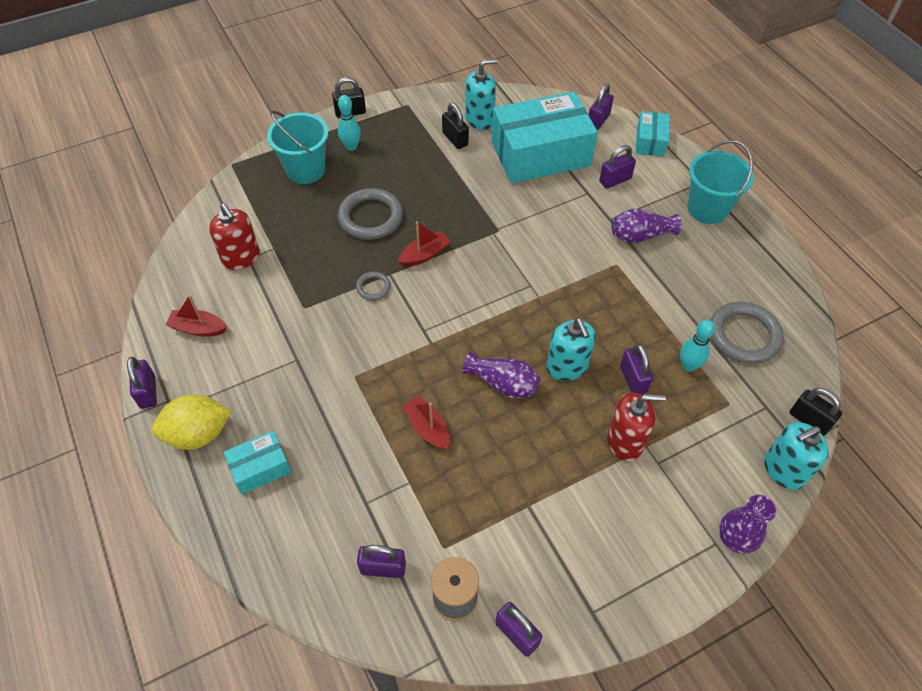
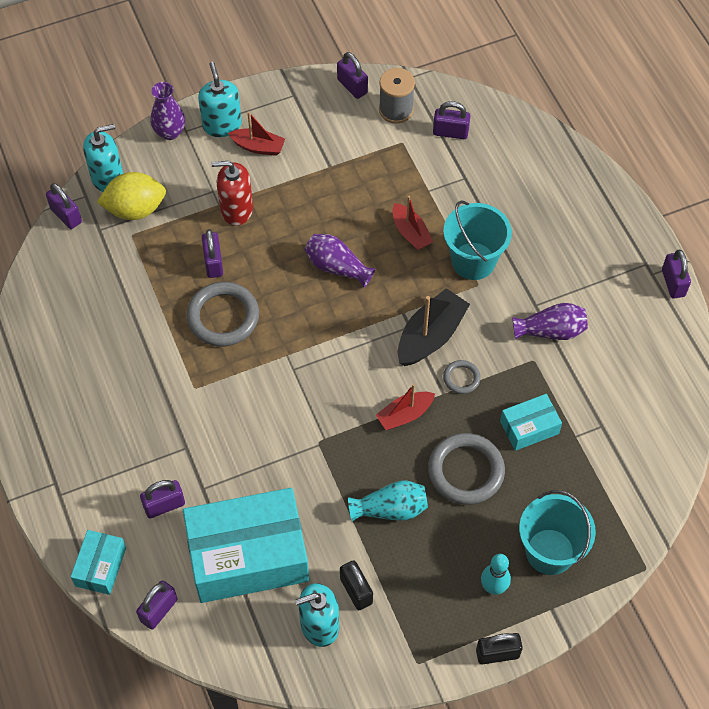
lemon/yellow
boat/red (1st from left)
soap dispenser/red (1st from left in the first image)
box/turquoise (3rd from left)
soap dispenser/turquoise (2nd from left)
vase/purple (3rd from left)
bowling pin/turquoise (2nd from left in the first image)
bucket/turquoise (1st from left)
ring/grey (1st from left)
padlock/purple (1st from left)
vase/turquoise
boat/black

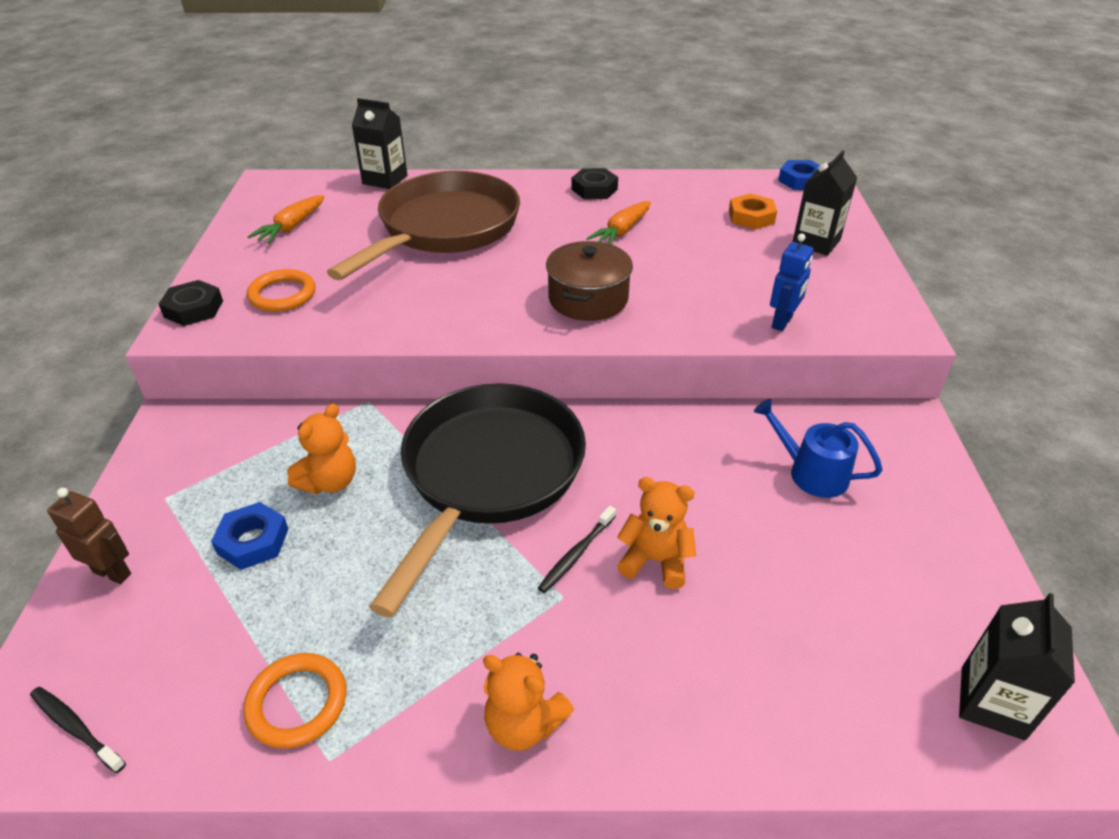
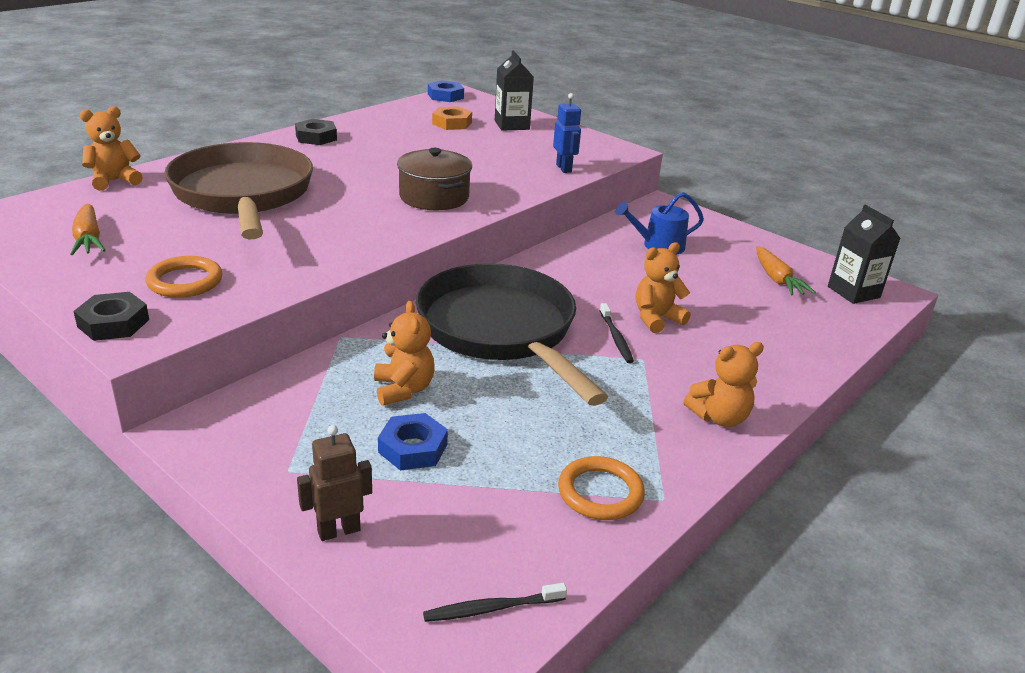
teddy bear/orange (1st from left)
carrot/orange (2nd from left)

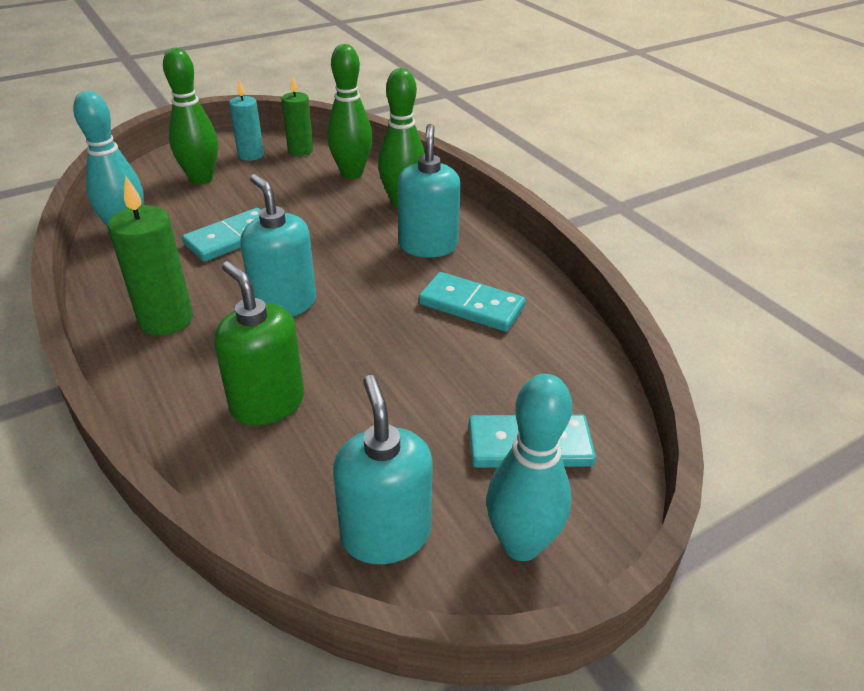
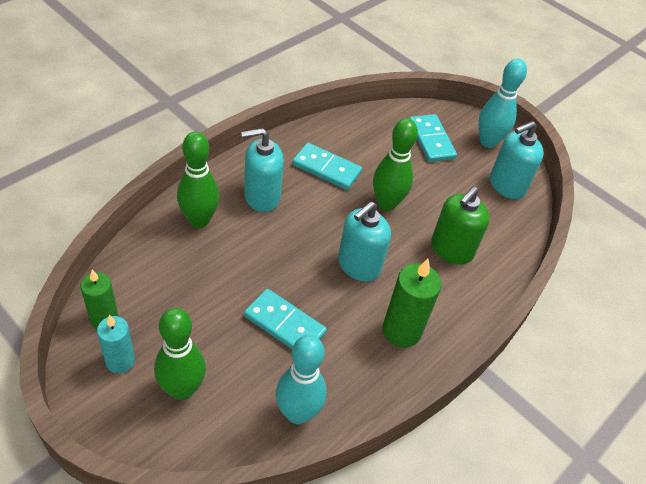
bowling pin/green (3rd from left)
domino/turquoise (2nd from left)

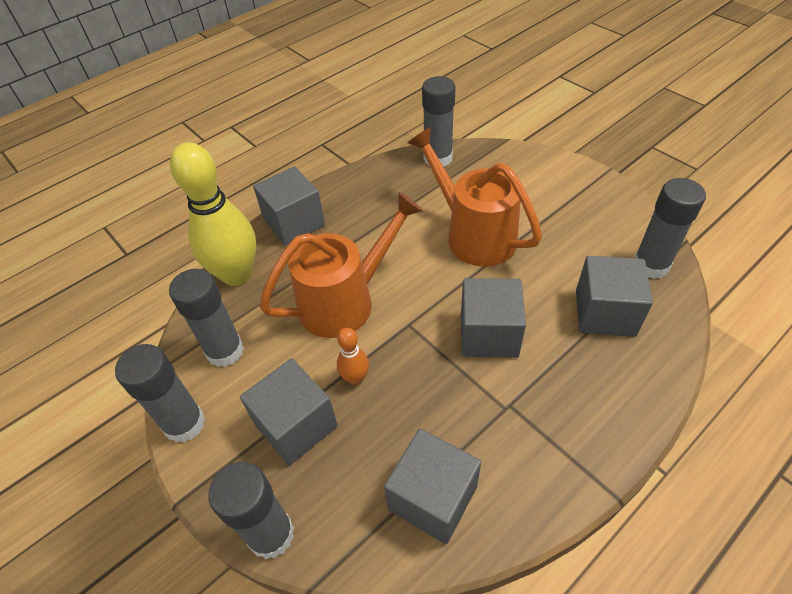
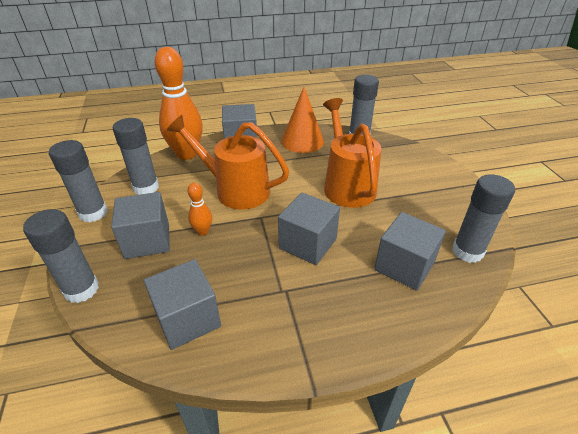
bowling pin/orange (1st from left)
watering can/orange (1st from left)
cone/orange

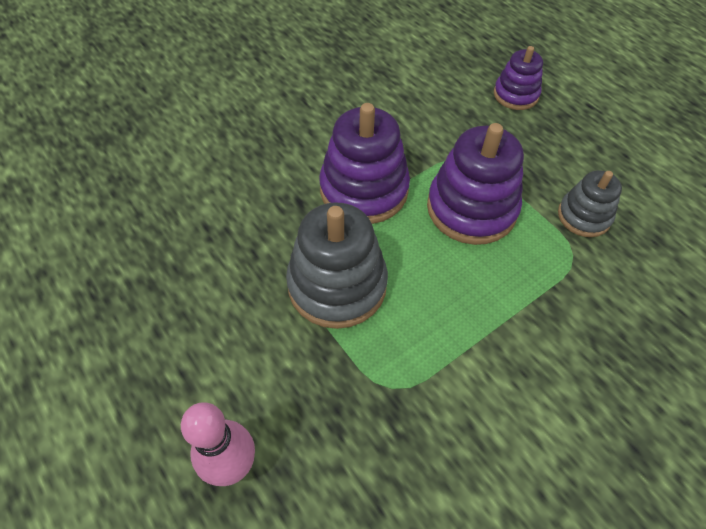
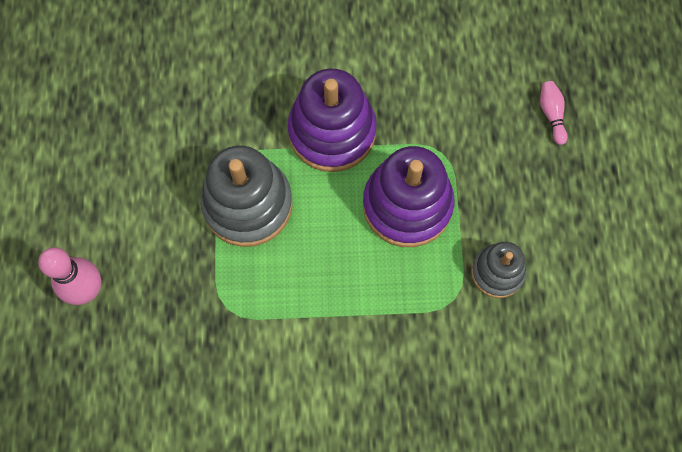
bowling pin/pink (2nd from left)

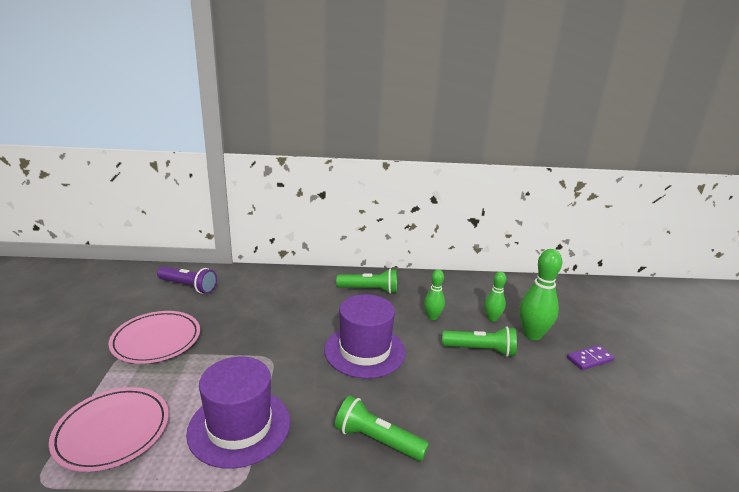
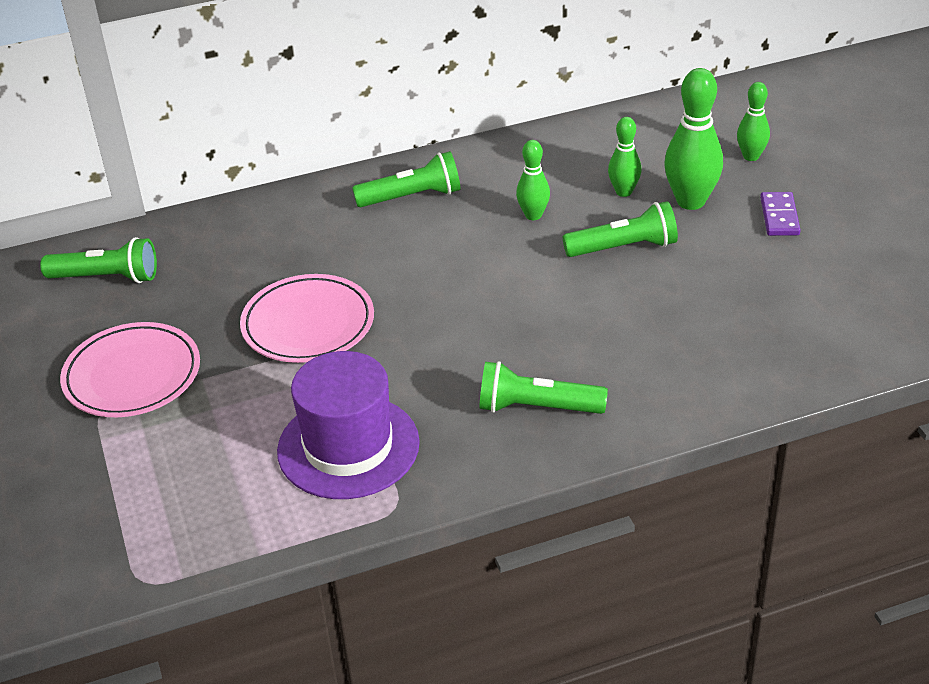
plate/pink (2nd from left)
flashlight/green (1st from left)
hat/purple (2nd from left in the first image)
domino/purple
bowling pin/green (4th from left)

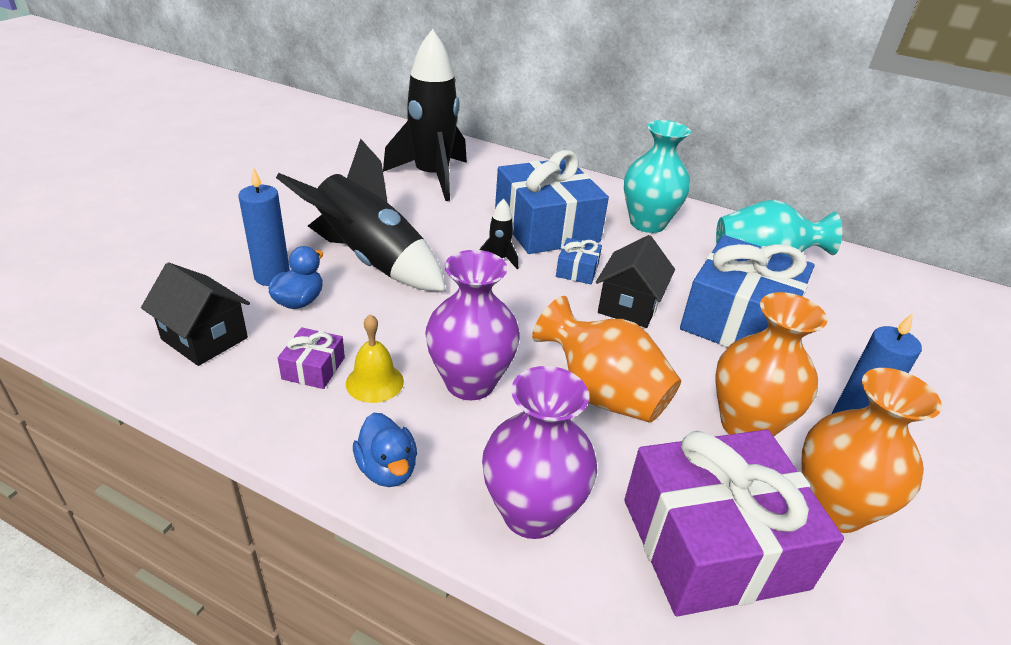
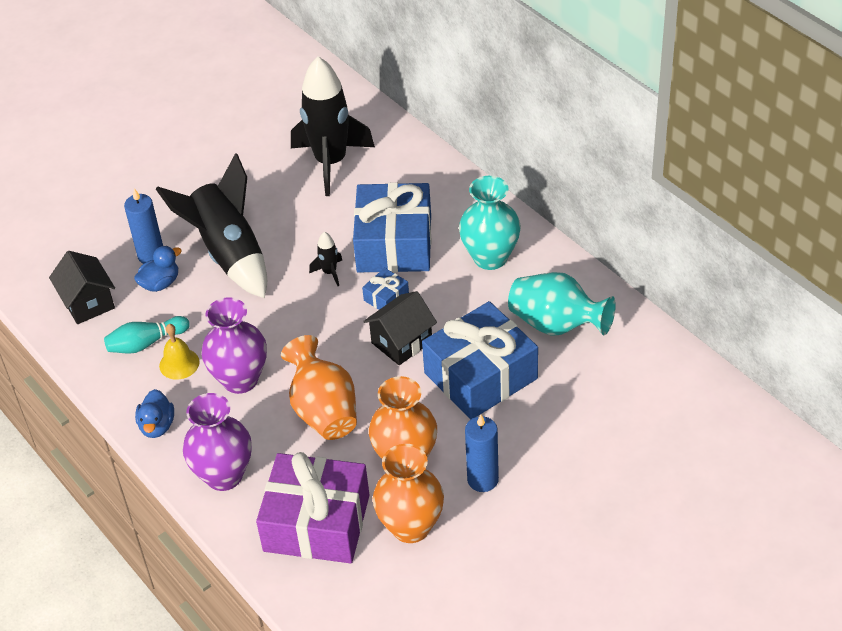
bowling pin/turquoise

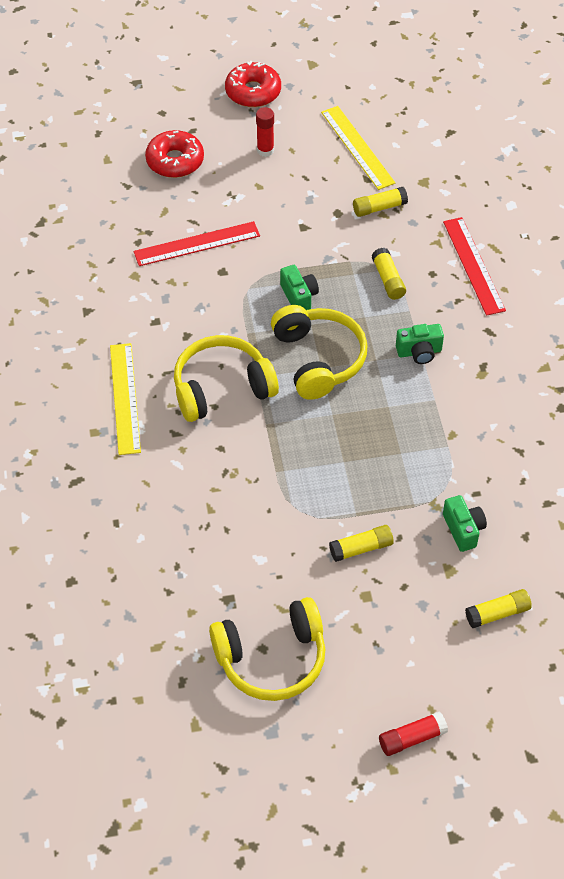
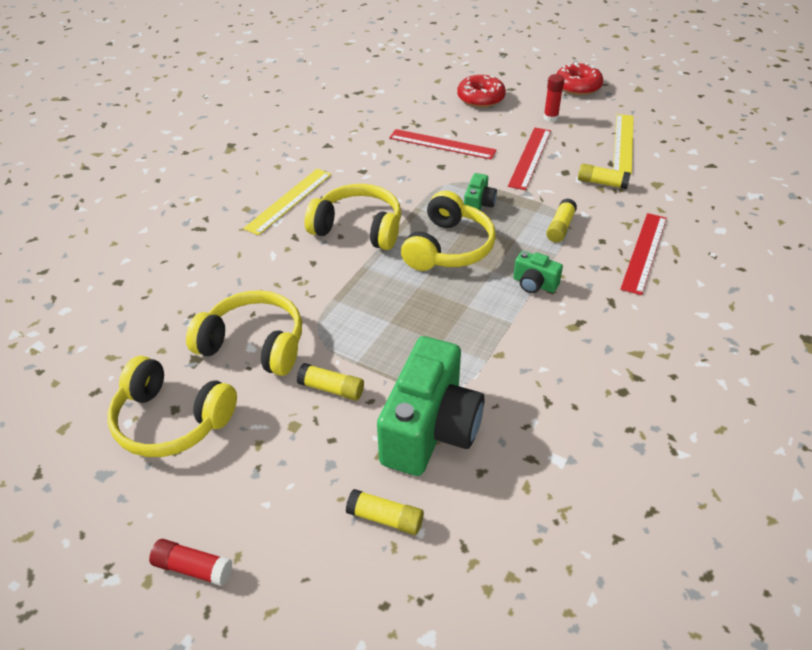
camera/green (1st from left)
headphones/yellow (2nd from left)
ruler/red (2nd from left)

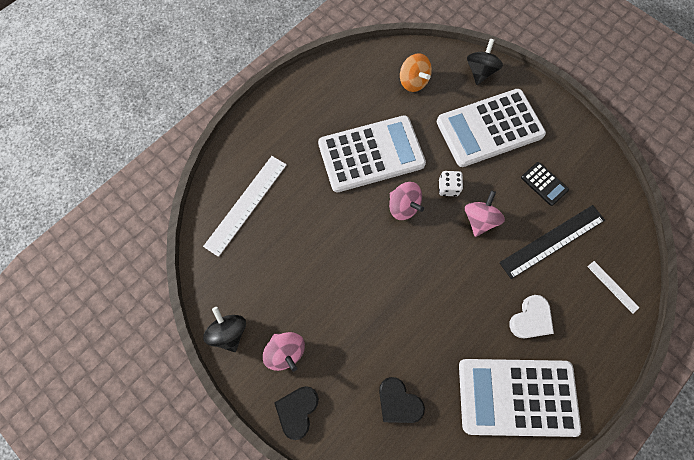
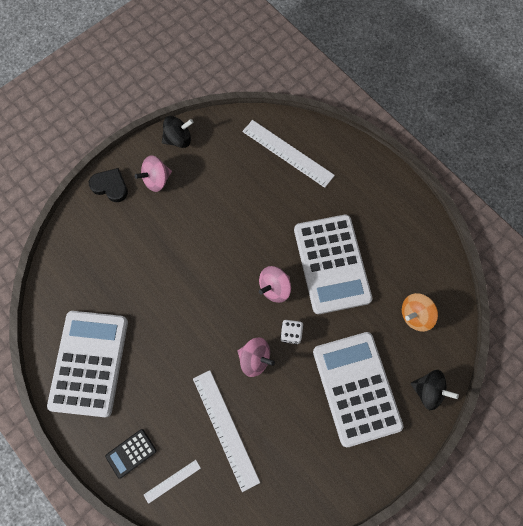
heart/black (2nd from left in the first image)
ruler/white (2nd from left)
heart/white
calculator/black

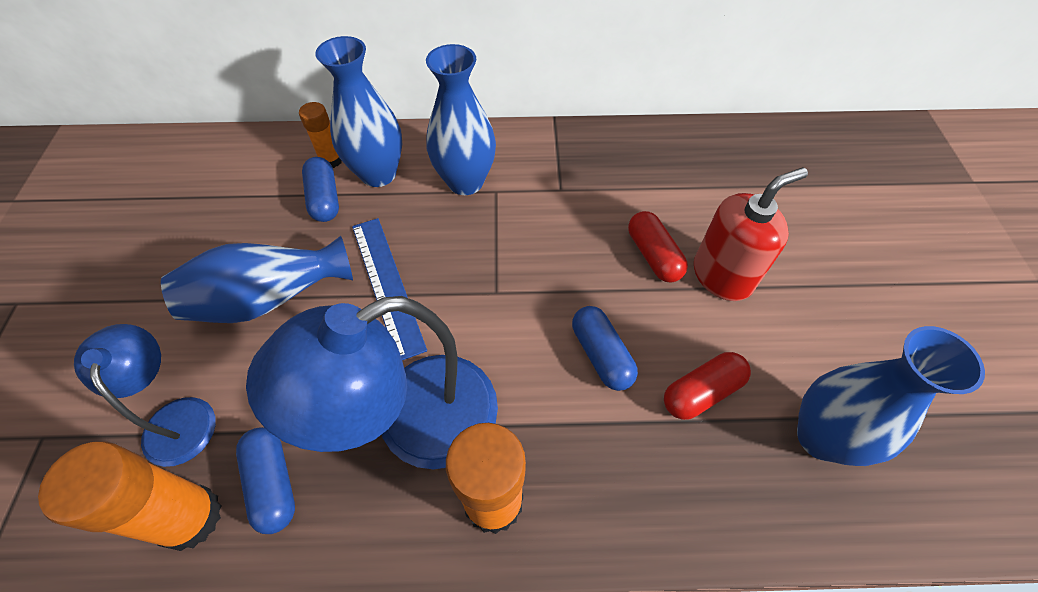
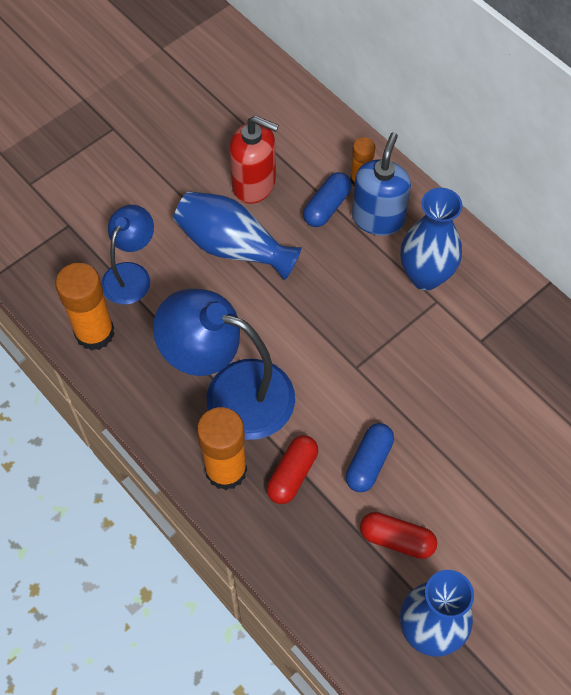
capsule/blue (1st from left in the first image)
soap dispenser/blue
ruler/blue
capsule/red (1st from left)
soap dispenser/red

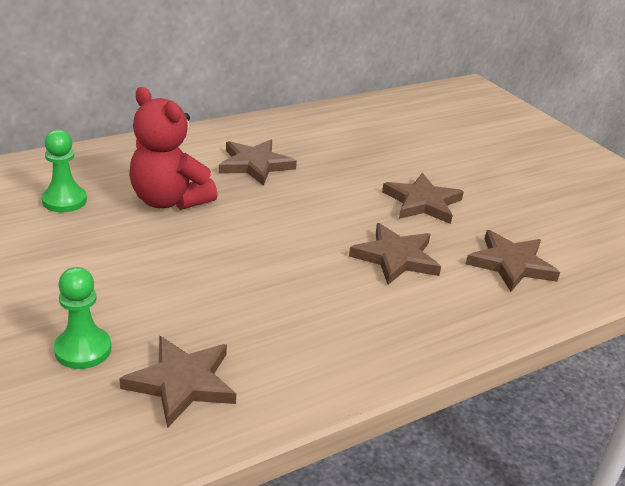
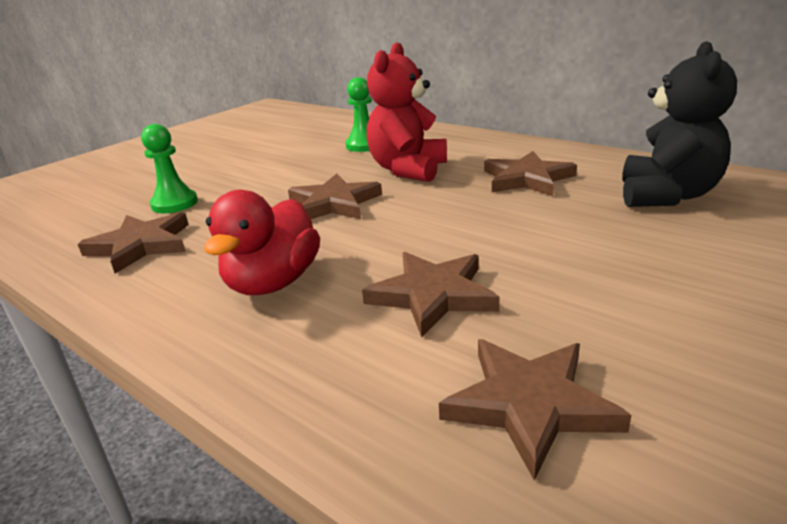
star/brown (2nd from left)
duck/red
teddy bear/black

